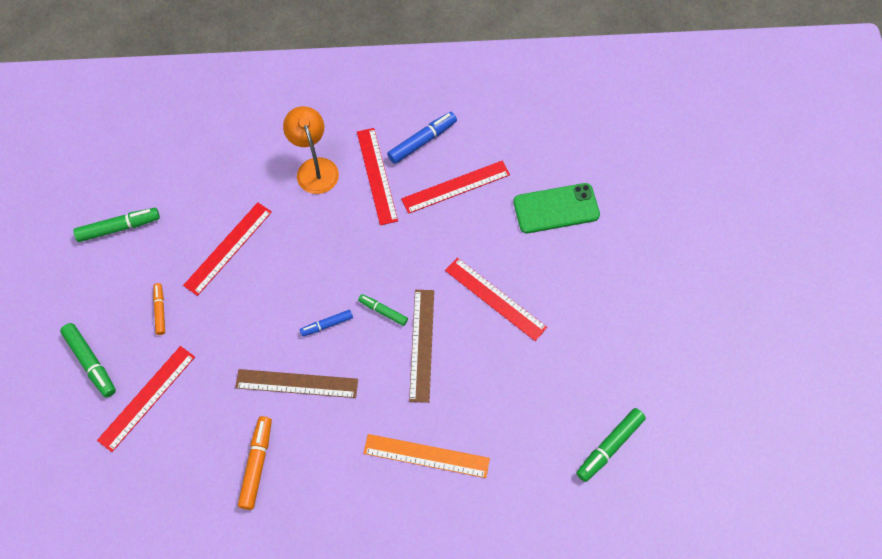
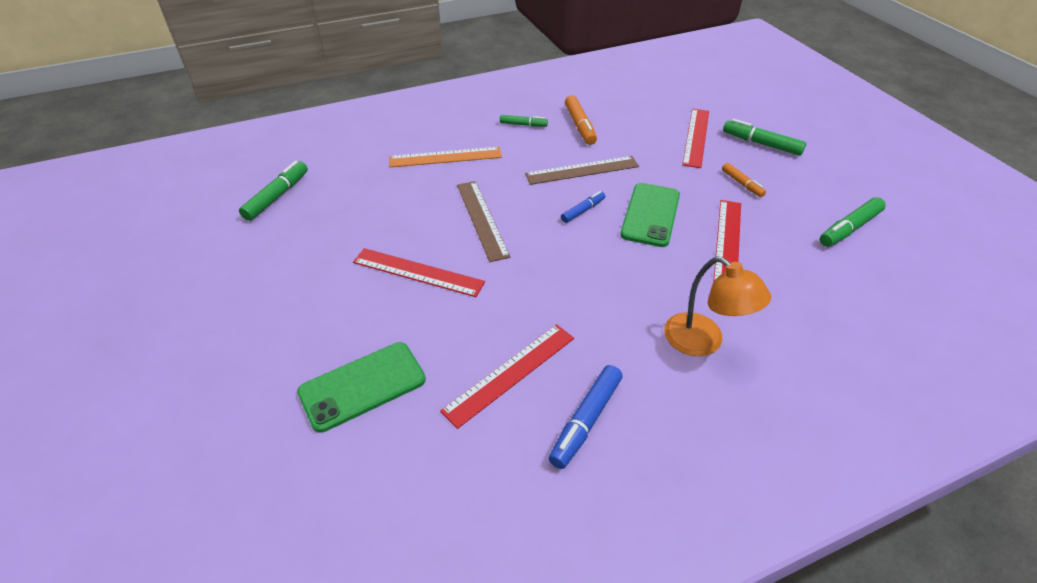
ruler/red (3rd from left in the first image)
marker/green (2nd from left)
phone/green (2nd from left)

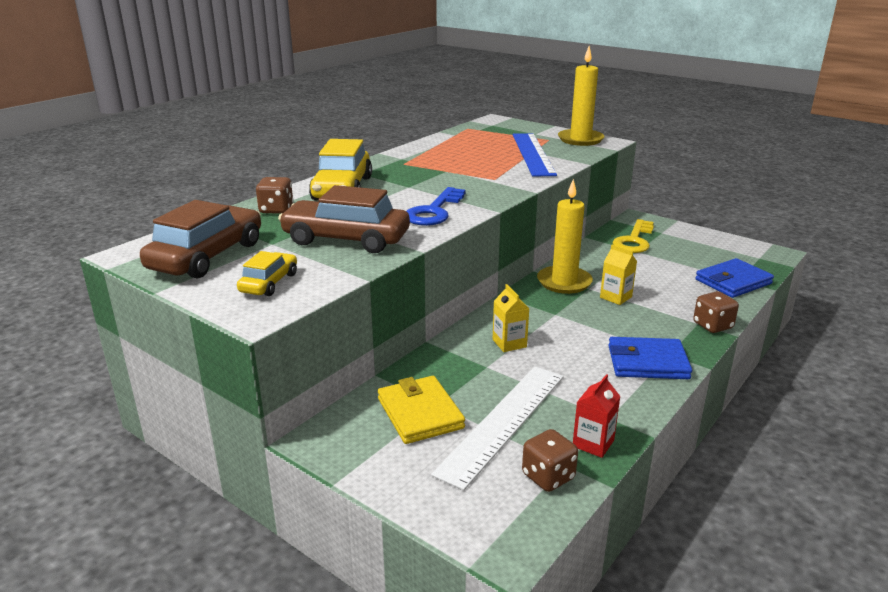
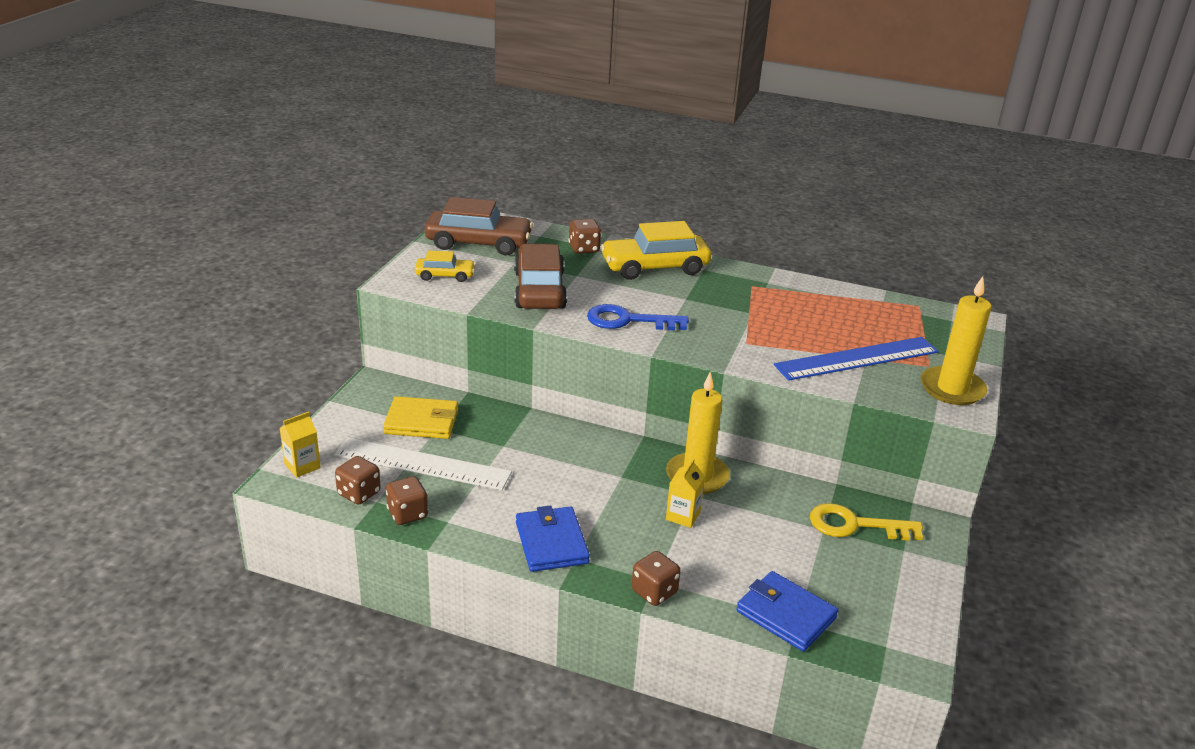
wallet/yellow
carton/yellow (1st from left)
dice/brown (2nd from left)

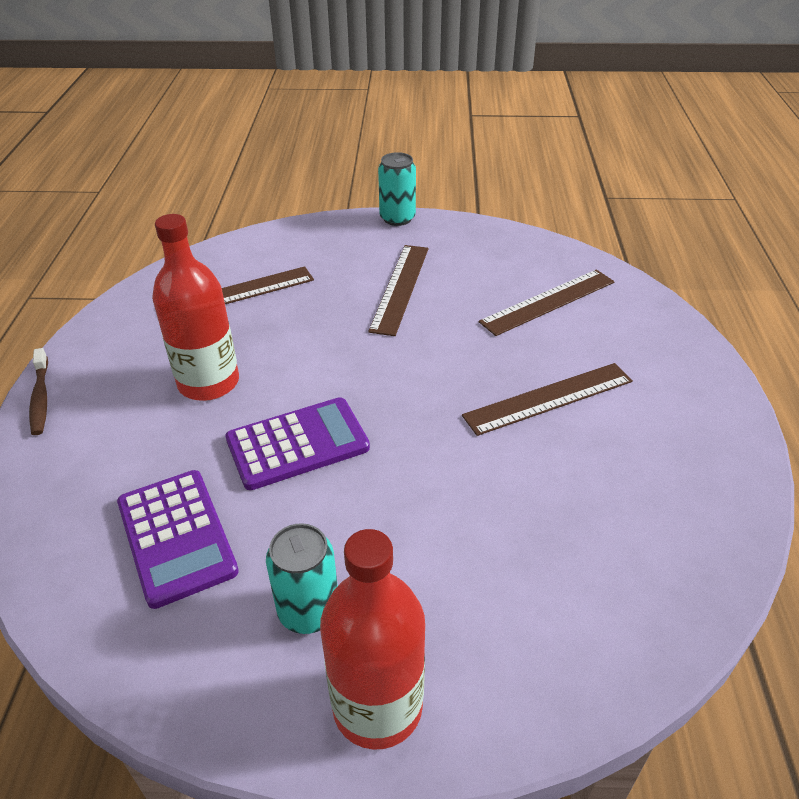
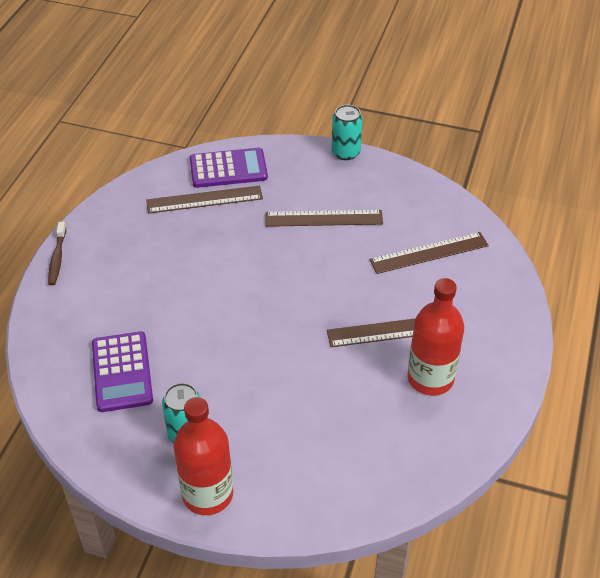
bottle/red (2nd from left)
calculator/purple (2nd from left)
ruler/brown (2nd from left)

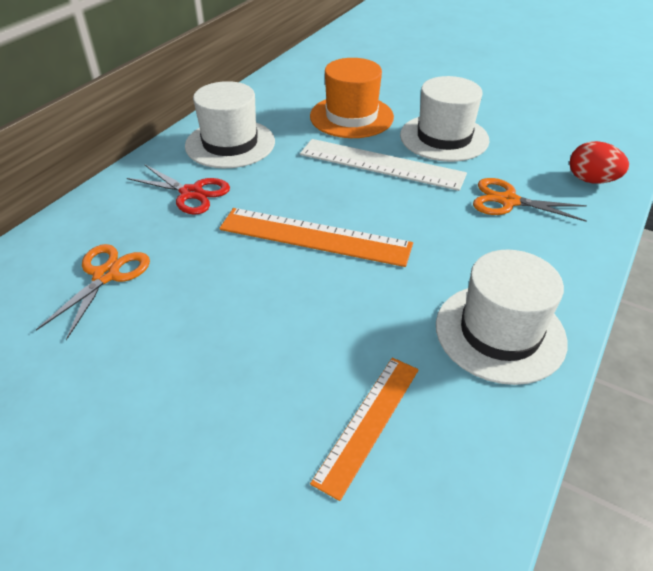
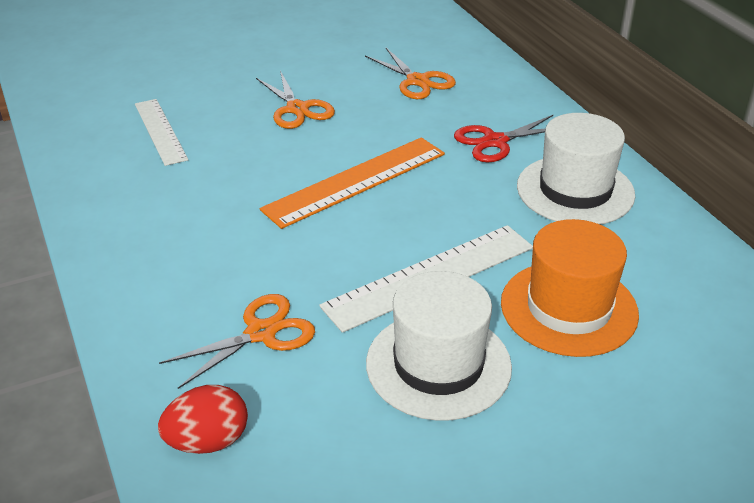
ruler/white (1st from left)
hat/white (3rd from left in the first image)
scissors/orange (2nd from left)

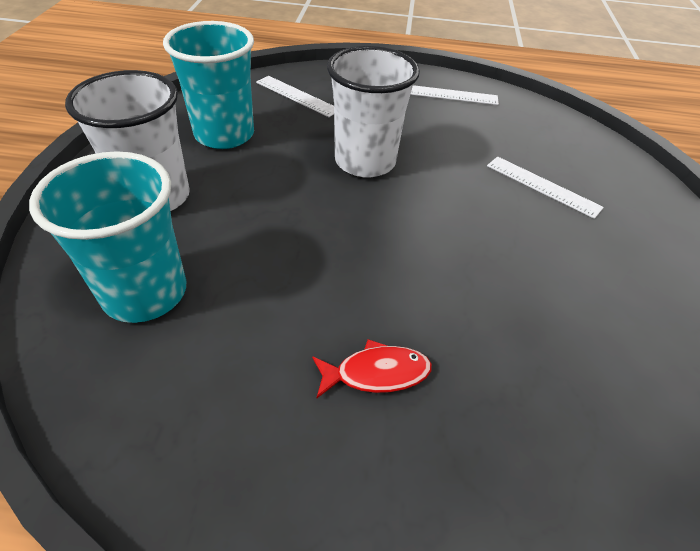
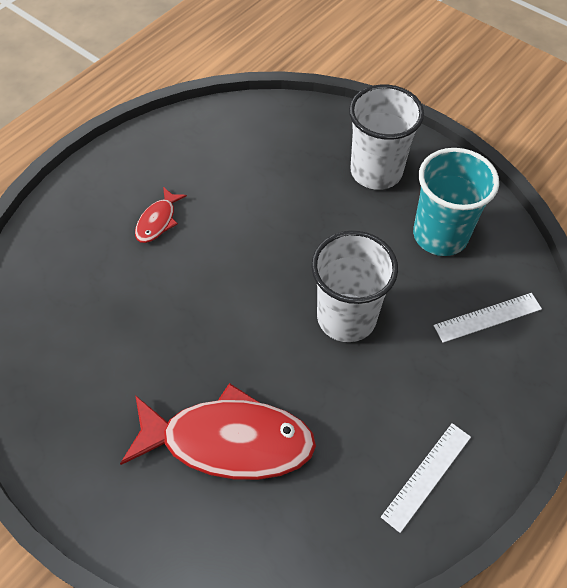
cup/turquoise (1st from left in the first image)
fish/red (2nd from left)

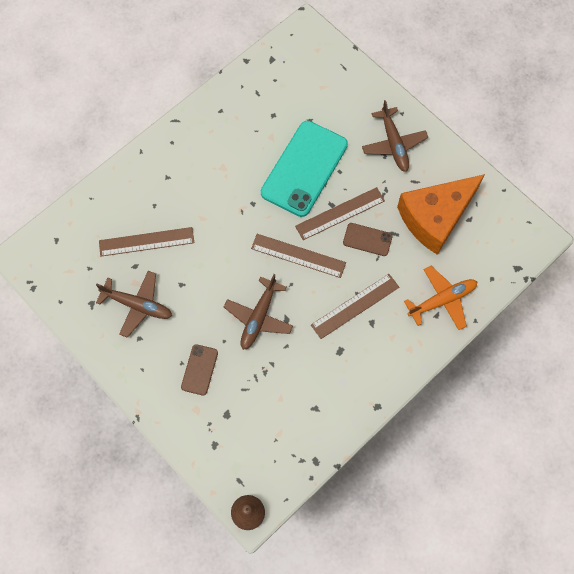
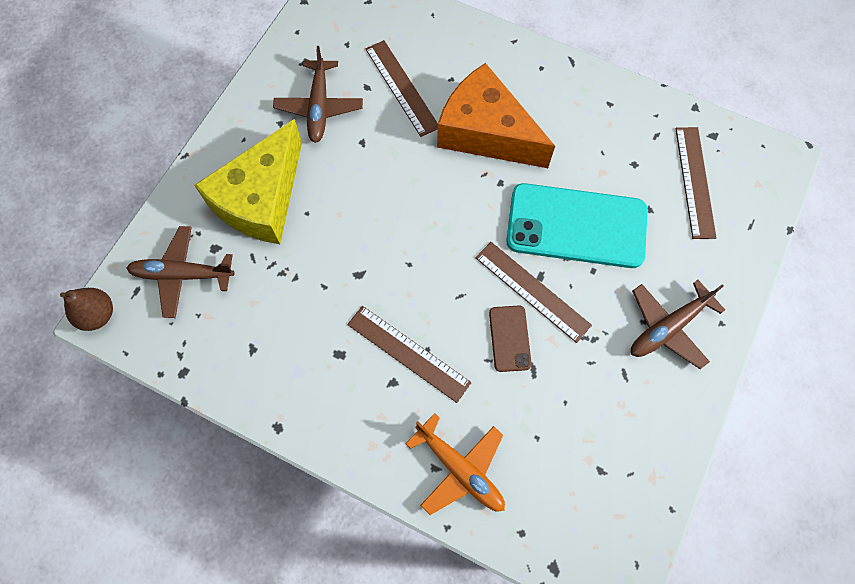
cheese/yellow
plane/brown (1st from left)
ruler/brown (4th from left)
cheese/orange

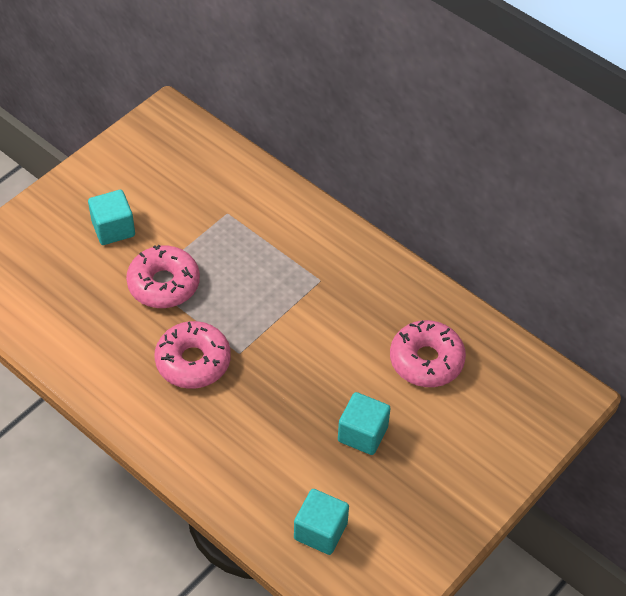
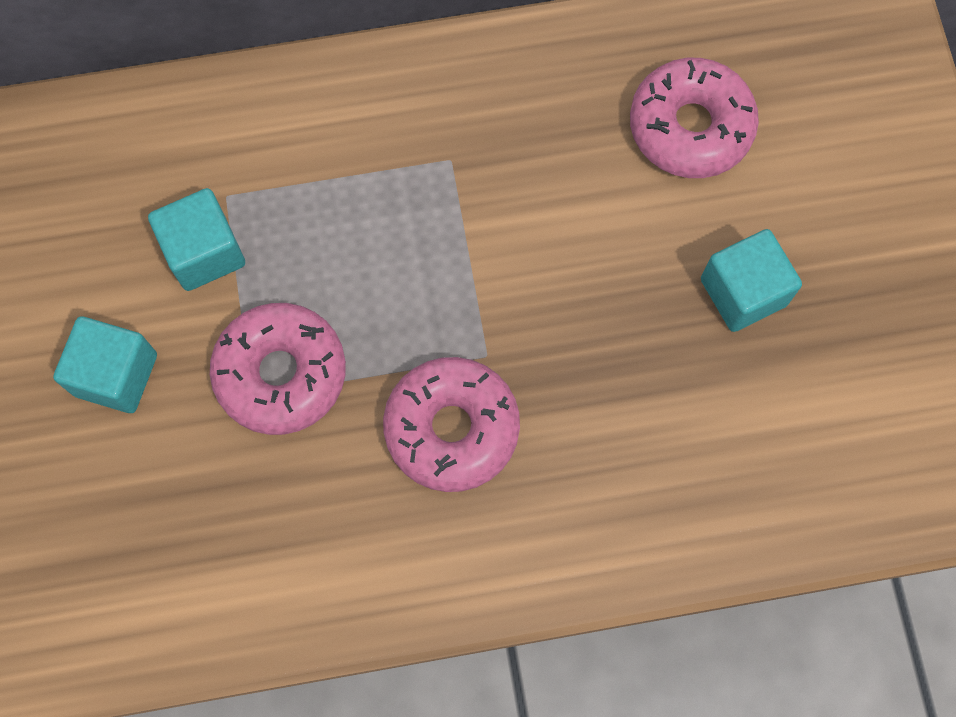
cube/turquoise (2nd from left)

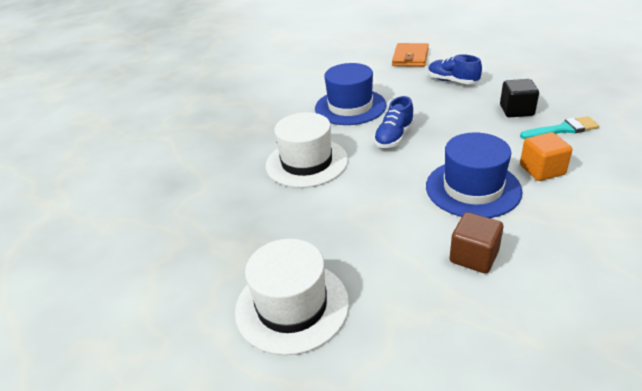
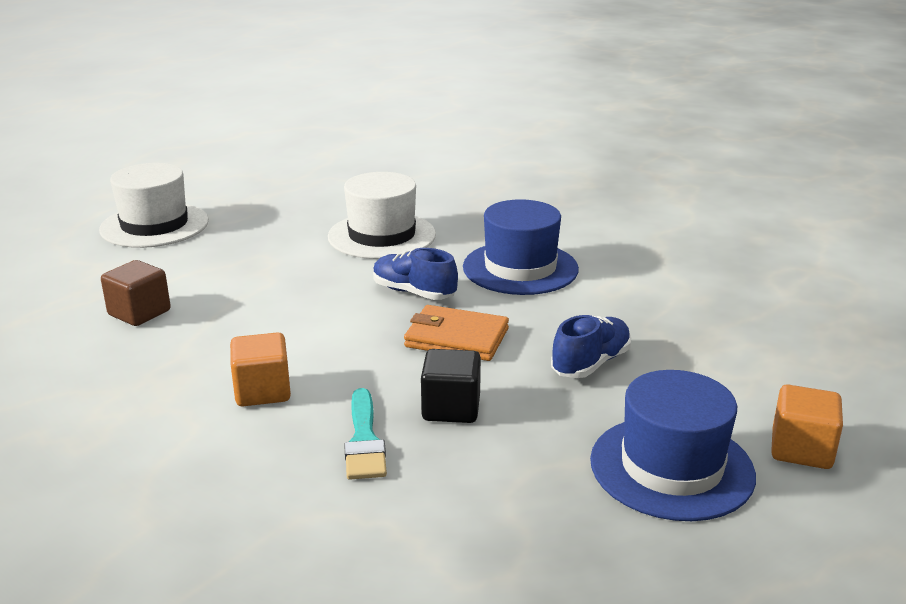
wallet/orange
hat/blue (2nd from left)
cube/orange (2nd from left)

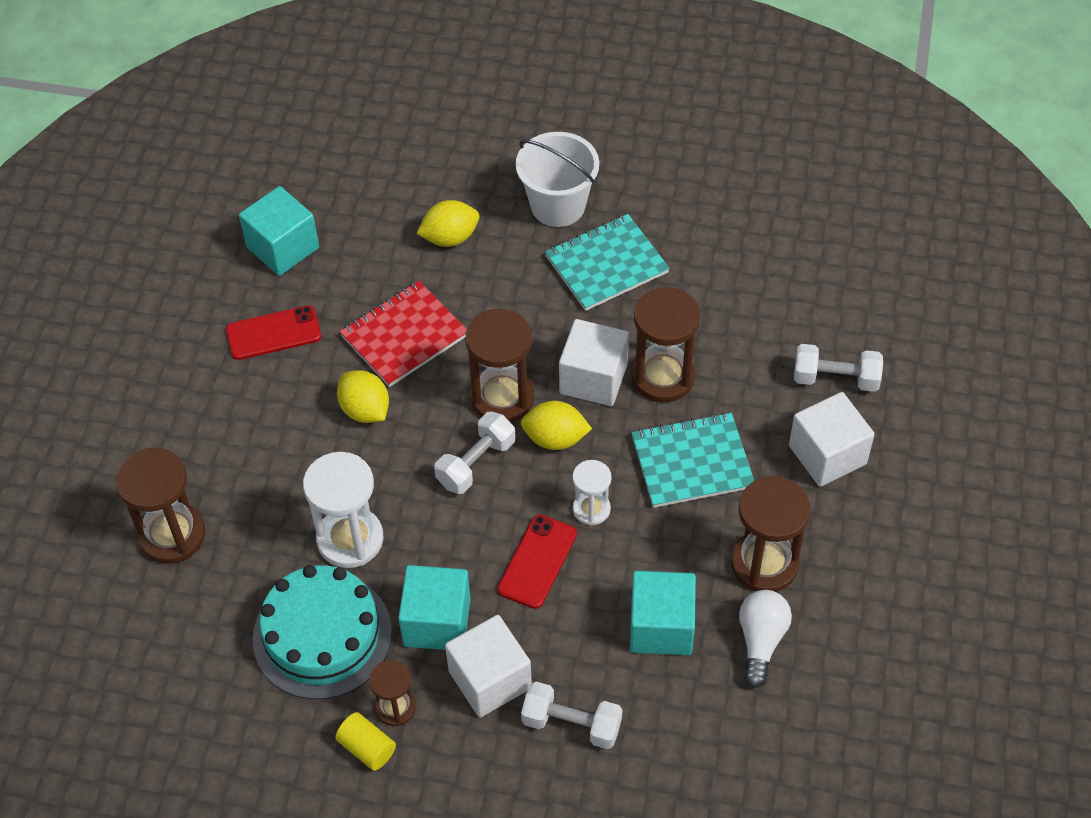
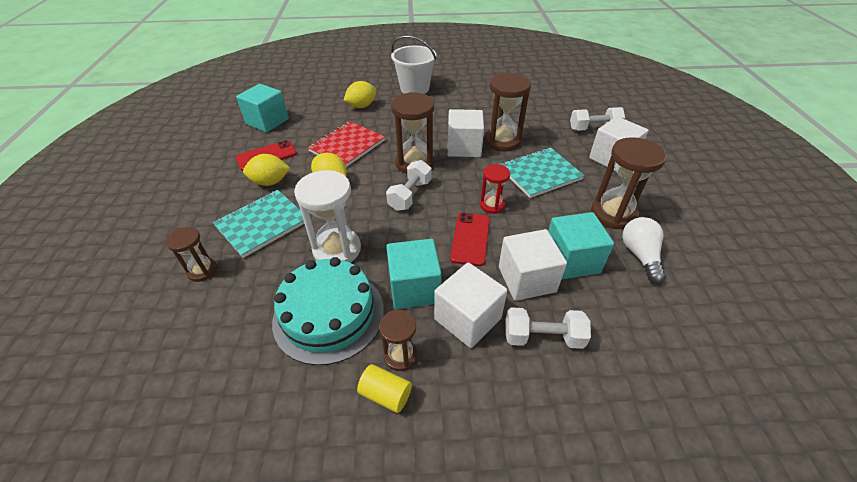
hourglass/brown (1st from left)
lemon/yellow (1st from left)
notebook/turquoise (1st from left)
hourglass/red
cube/white (3rd from left)

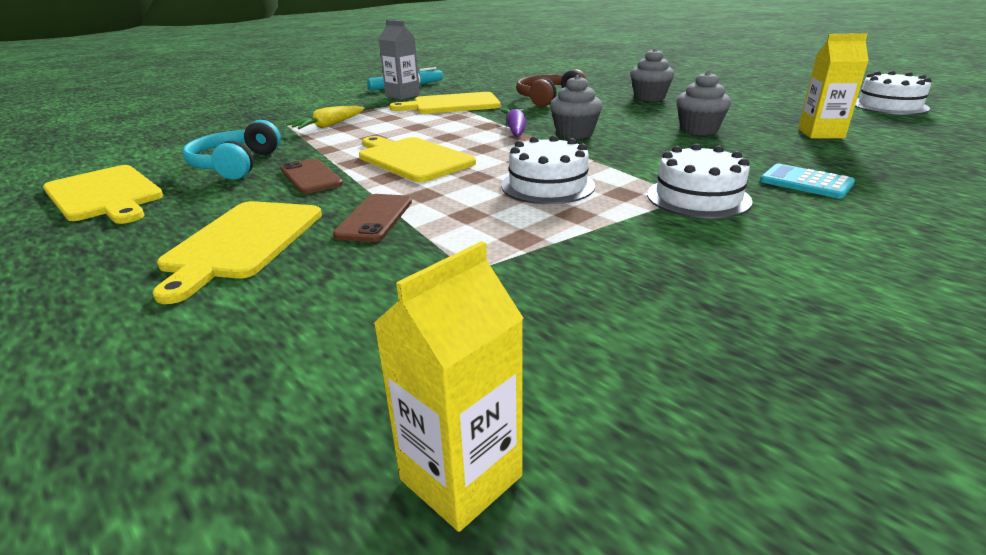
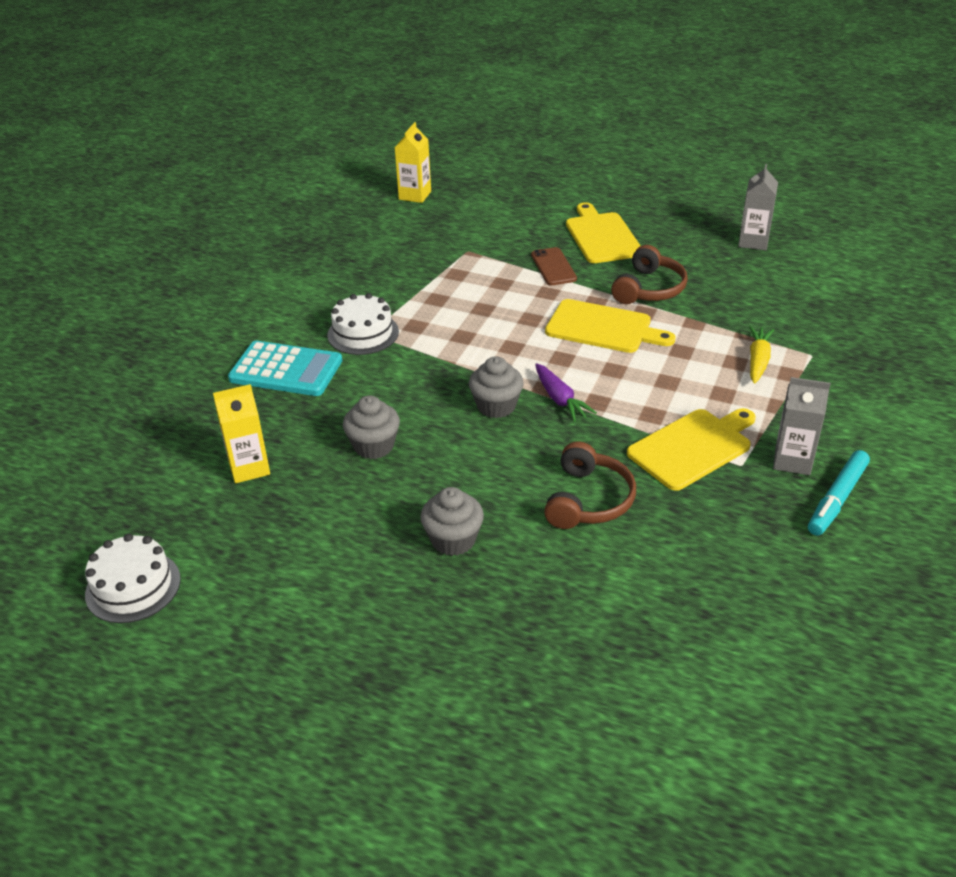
carton/grey (1st from left)
headphones/turquoise
headphones/brown (2nd from left)
cake/white (1st from left in the first image)
calculator/turquoise

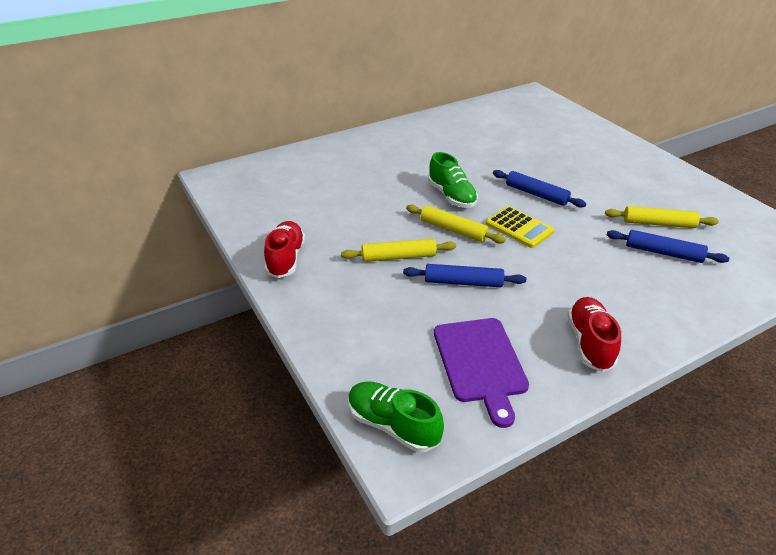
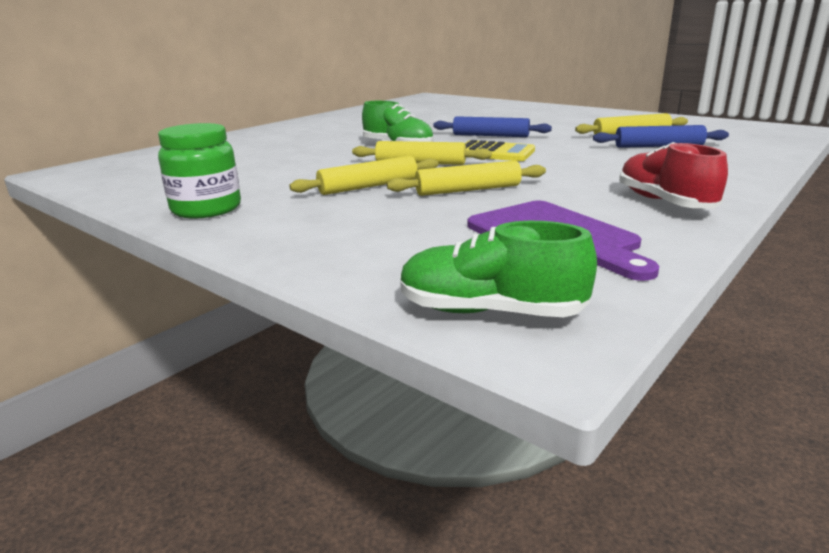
jar/green
rolling pin/yellow (3rd from left)

